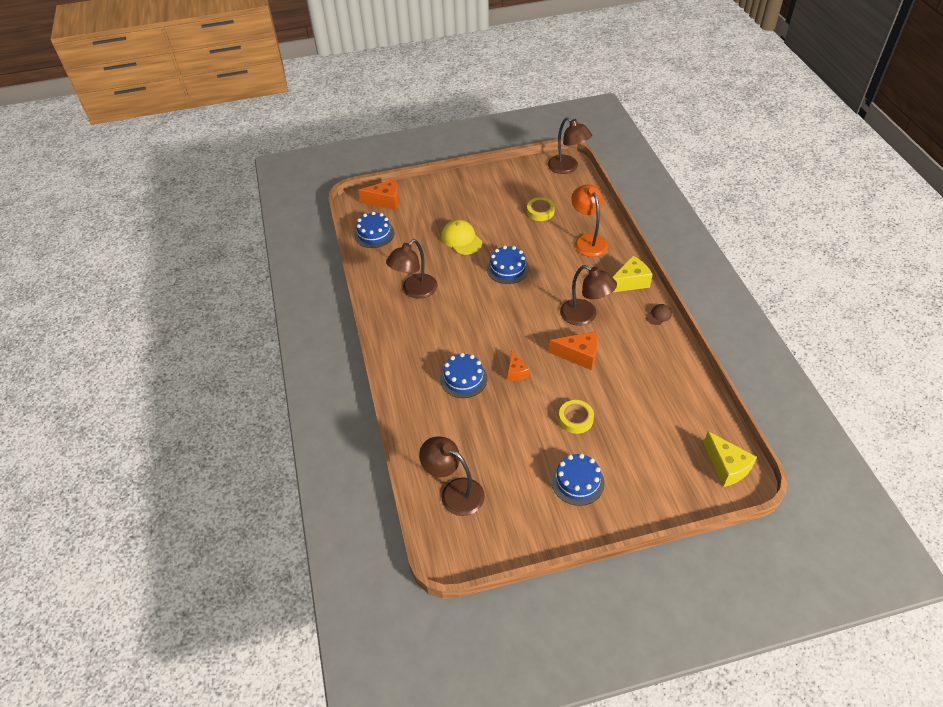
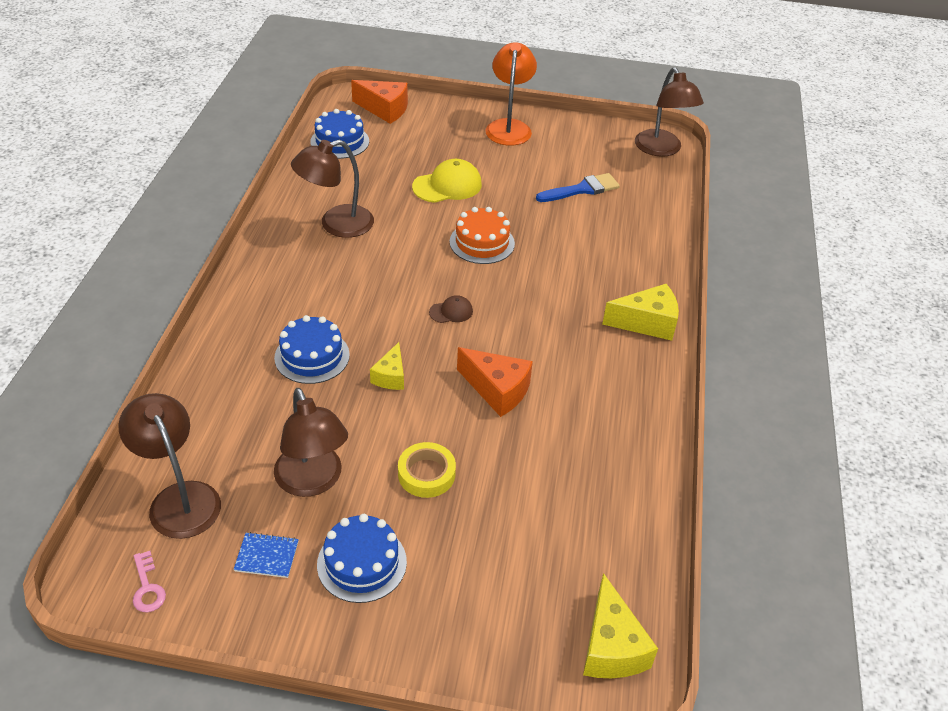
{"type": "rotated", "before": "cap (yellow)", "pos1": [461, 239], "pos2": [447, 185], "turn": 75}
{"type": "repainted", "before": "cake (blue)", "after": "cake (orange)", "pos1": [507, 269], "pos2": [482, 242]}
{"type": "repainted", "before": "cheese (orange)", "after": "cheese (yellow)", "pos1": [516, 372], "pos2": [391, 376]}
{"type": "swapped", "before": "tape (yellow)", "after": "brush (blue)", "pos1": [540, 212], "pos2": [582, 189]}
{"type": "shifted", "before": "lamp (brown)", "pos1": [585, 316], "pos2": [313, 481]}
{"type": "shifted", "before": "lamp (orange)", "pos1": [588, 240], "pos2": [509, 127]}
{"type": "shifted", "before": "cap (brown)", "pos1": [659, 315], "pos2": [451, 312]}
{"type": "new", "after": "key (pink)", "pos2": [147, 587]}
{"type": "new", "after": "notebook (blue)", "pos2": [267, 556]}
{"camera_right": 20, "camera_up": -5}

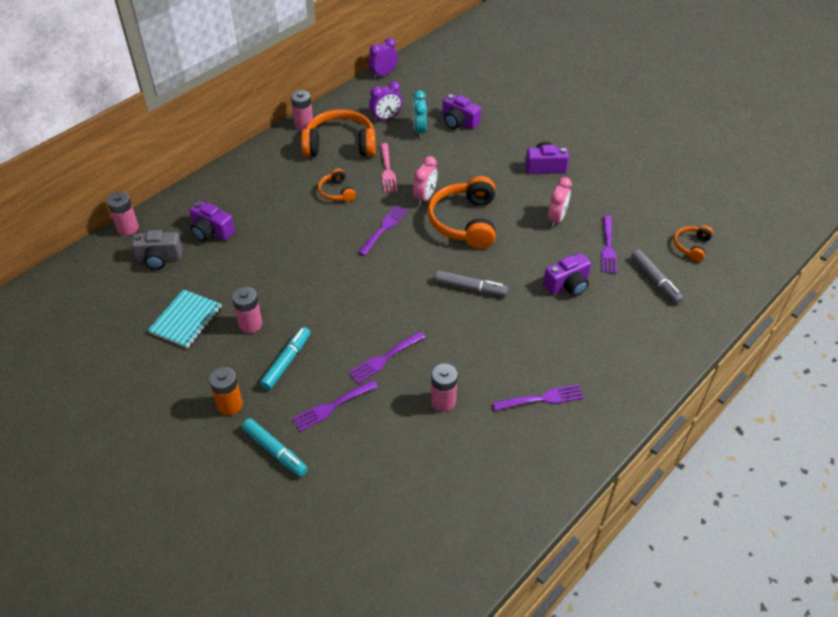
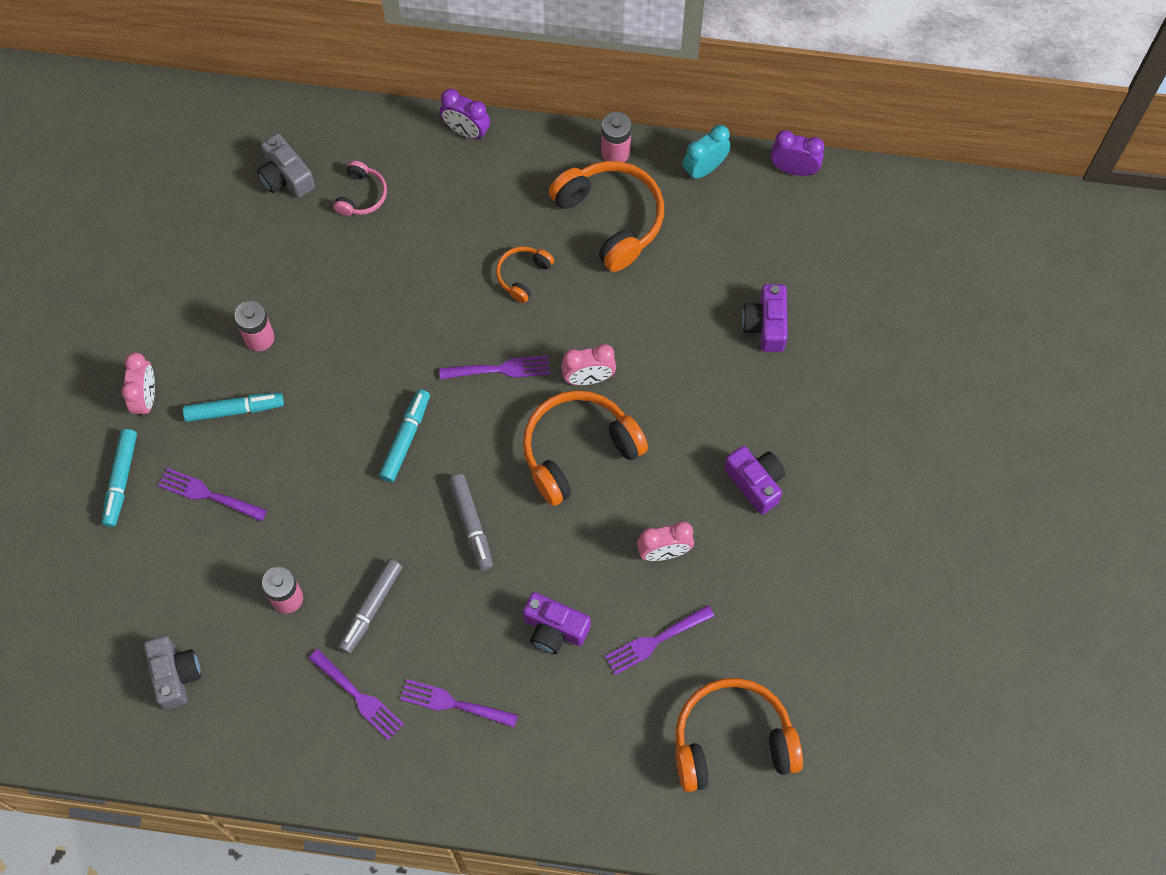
{"type": "gone", "before": "battery (pink)", "pos1": [128, 228]}
{"type": "gone", "before": "notebook (turquoise)", "pos1": [186, 320]}
{"type": "swapped", "before": "camera (purple)", "after": "headphones (pink)", "pos1": [211, 231], "pos2": [361, 195]}
{"type": "swapped", "before": "battery (orange)", "after": "clock (pink)", "pos1": [230, 405], "pos2": [146, 398]}
{"type": "shifted", "before": "fork (purple)", "pos1": [384, 358], "pos2": [453, 704]}
{"type": "shifted", "before": "clock (purple)", "pos1": [386, 118], "pos2": [466, 131]}
{"type": "gone", "before": "fork (pink)", "pos1": [387, 170]}
{"type": "shifted", "before": "clock (turquoise)", "pos1": [419, 130], "pos2": [704, 168]}
{"type": "shifted", "before": "marker (grey)", "pos1": [655, 281], "pos2": [371, 608]}
{"type": "scaled", "before": "headphones (orange)", "pos1": [691, 246], "pos2": [732, 741], "scale": 1.99}
{"type": "new", "after": "camera (grey)", "pos2": [175, 675]}
{"type": "new", "after": "marker (turquoise)", "pos2": [405, 438]}
{"camera_right": 55, "camera_up": 20}

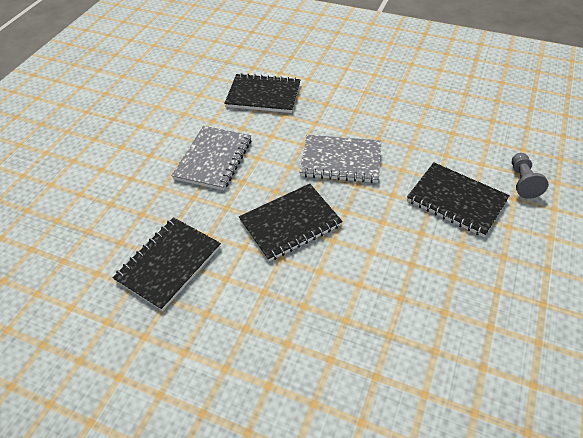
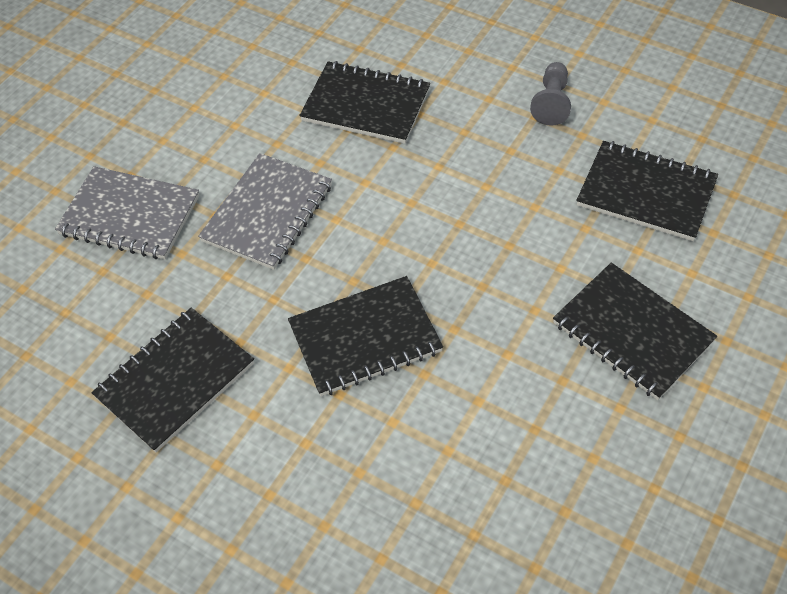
{"type": "shifted", "before": "notebook (grey)", "pos1": [341, 160], "pos2": [130, 215]}
{"type": "shifted", "before": "pawn (grey)", "pos1": [522, 182], "pos2": [551, 103]}
{"type": "new", "after": "notebook (black)", "pos2": [646, 193]}
{"camera_right": 10, "camera_up": 5}

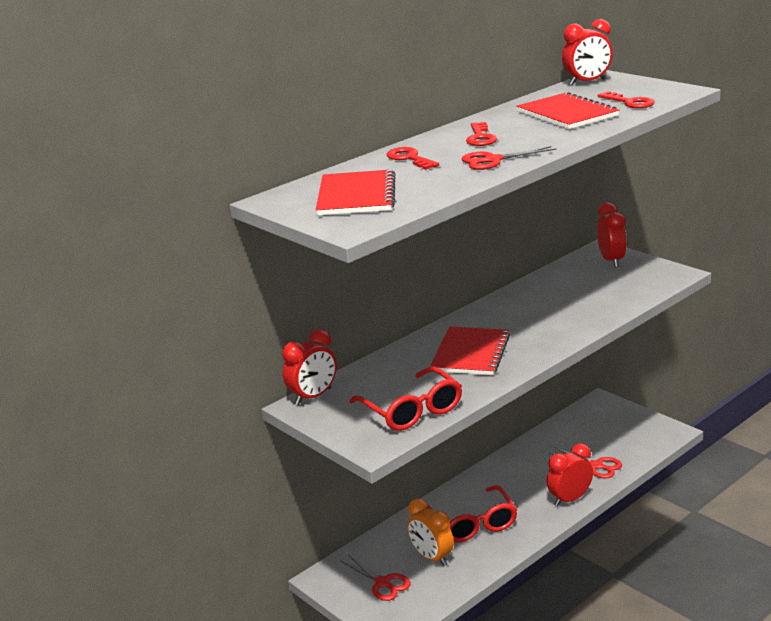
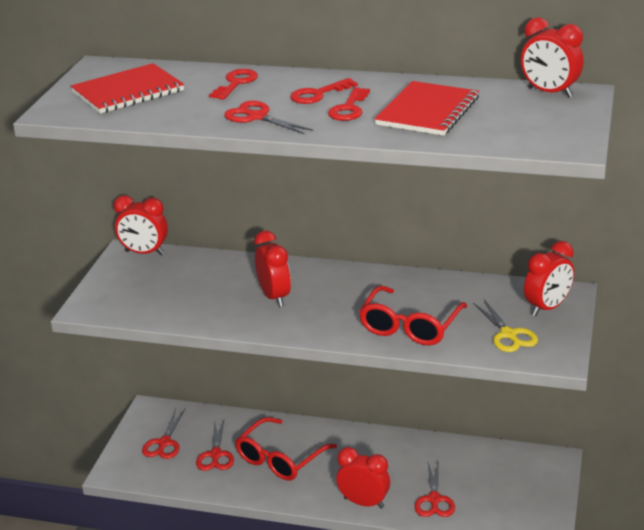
{"type": "shifted", "before": "glasses (red)", "pos1": [412, 410], "pos2": [410, 326]}
{"type": "swapped", "before": "clock (orange)", "after": "scissors (red)", "pos1": [432, 557], "pos2": [216, 455]}
{"type": "swapped", "before": "notebook (red)", "after": "clock (red)", "pos1": [470, 353], "pos2": [274, 297]}
{"type": "shifted", "before": "key (red)", "pos1": [630, 102], "pos2": [349, 109]}
{"type": "new", "after": "scissors (yellow)", "pos2": [508, 335]}
{"camera_right": 55, "camera_up": 5}

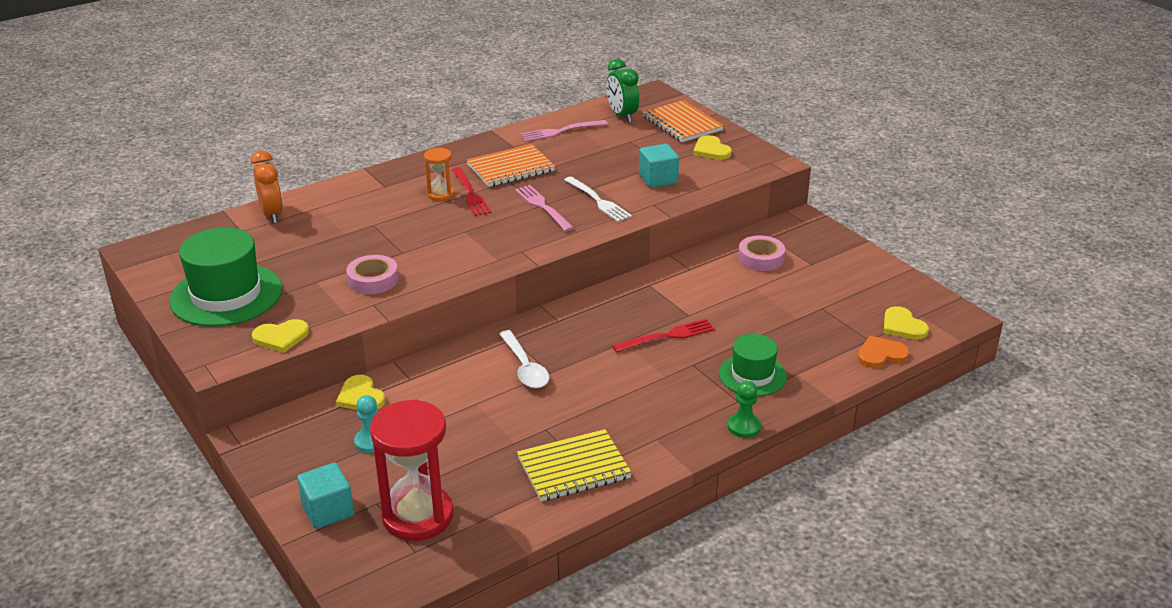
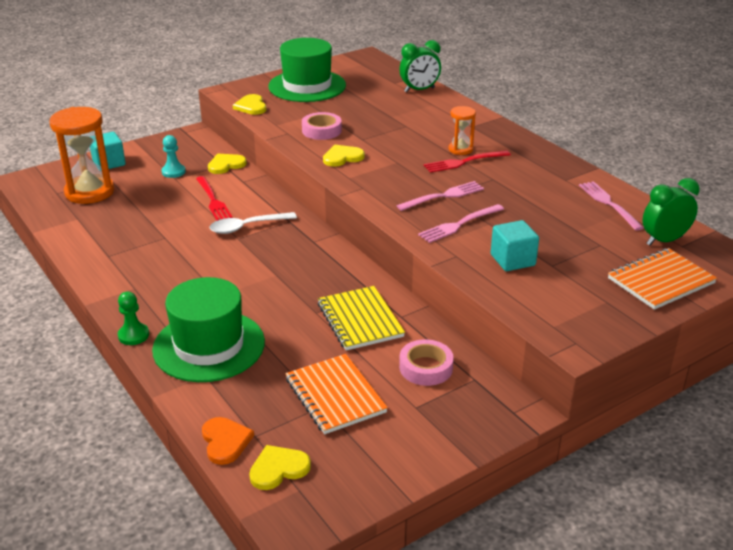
{"type": "repainted", "before": "clock (orange)", "after": "clock (green)", "pos1": [272, 214], "pos2": [419, 90]}
{"type": "repainted", "before": "hourglass (red)", "after": "hourglass (orange)", "pos1": [417, 516], "pos2": [89, 192]}
{"type": "shifted", "before": "notebook (orange)", "pos1": [510, 168], "pos2": [335, 396]}
{"type": "shifted", "before": "notebook (yellow)", "pos1": [574, 468], "pos2": [360, 320]}
{"type": "repainted", "before": "fork (white)", "after": "fork (pink)", "pos1": [598, 201], "pos2": [459, 224]}
{"type": "shifted", "before": "fork (red)", "pos1": [667, 336], "pos2": [213, 200]}
{"type": "shifted", "before": "heart (yellow)", "pos1": [711, 150], "pos2": [342, 157]}
{"type": "scaled", "before": "hat (green)", "pos1": [752, 375], "pos2": [209, 346], "scale": 1.66}
{"camera_right": 90, "camera_up": 0}

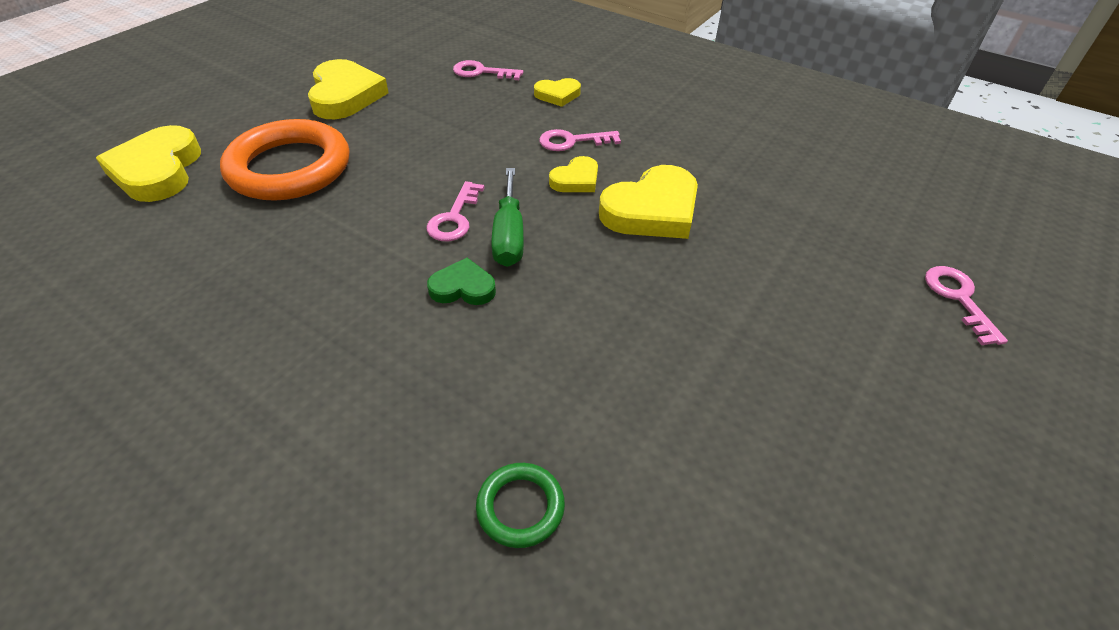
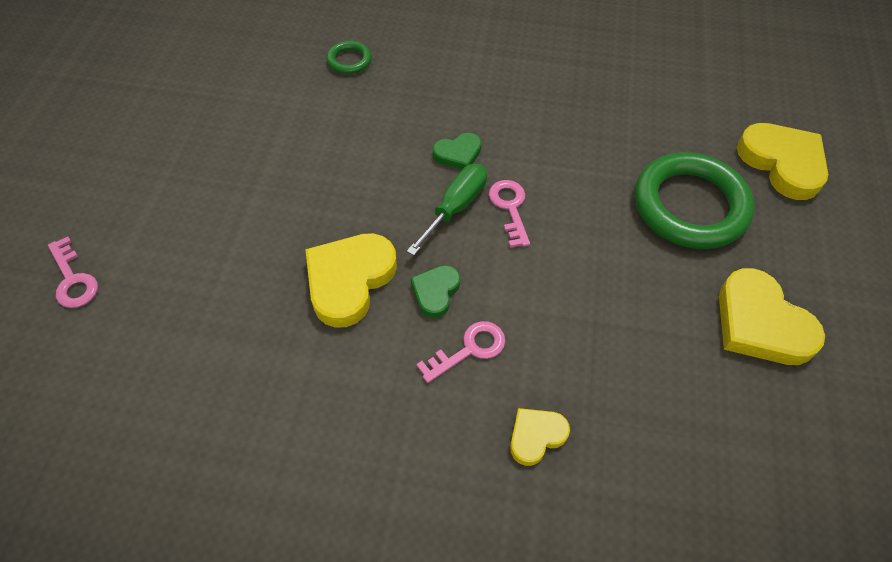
{"type": "repainted", "before": "ring (orange)", "after": "ring (green)", "pos1": [289, 168], "pos2": [690, 206]}
{"type": "gone", "before": "key (pink)", "pos1": [481, 72]}
{"type": "rotated", "before": "screwdriver (green)", "pos1": [509, 235], "pos2": [456, 207], "turn": 60}
{"type": "repainted", "before": "heart (yellow)", "after": "heart (green)", "pos1": [576, 180], "pos2": [435, 292]}
{"camera_right": 155, "camera_up": 10}

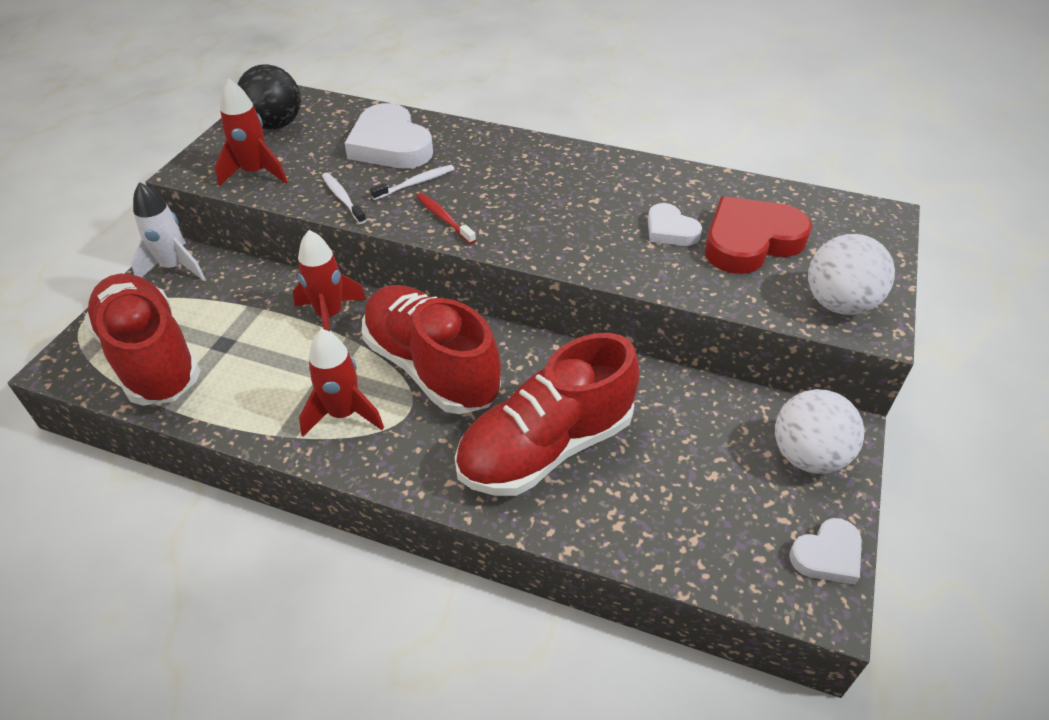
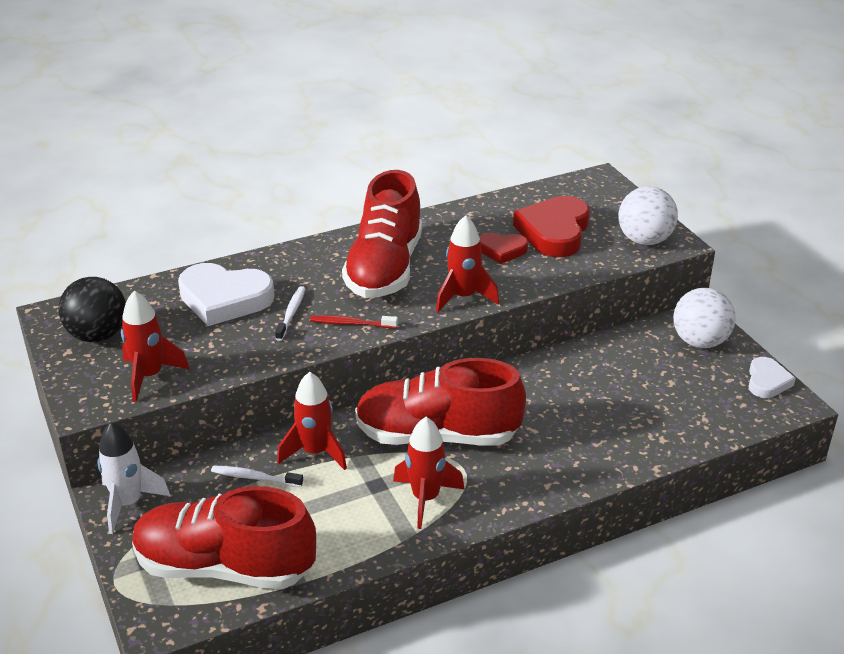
{"type": "shifted", "before": "toothbrush (white)", "pos1": [342, 198], "pos2": [254, 477]}
{"type": "shifted", "before": "shoe (red)", "pos1": [546, 447], "pos2": [385, 269]}
{"type": "repainted", "before": "heart (white)", "after": "heart (red)", "pos1": [670, 230], "pos2": [502, 250]}
{"type": "new", "after": "rocket (red)", "pos2": [463, 297]}
{"camera_right": -45, "camera_up": -10}

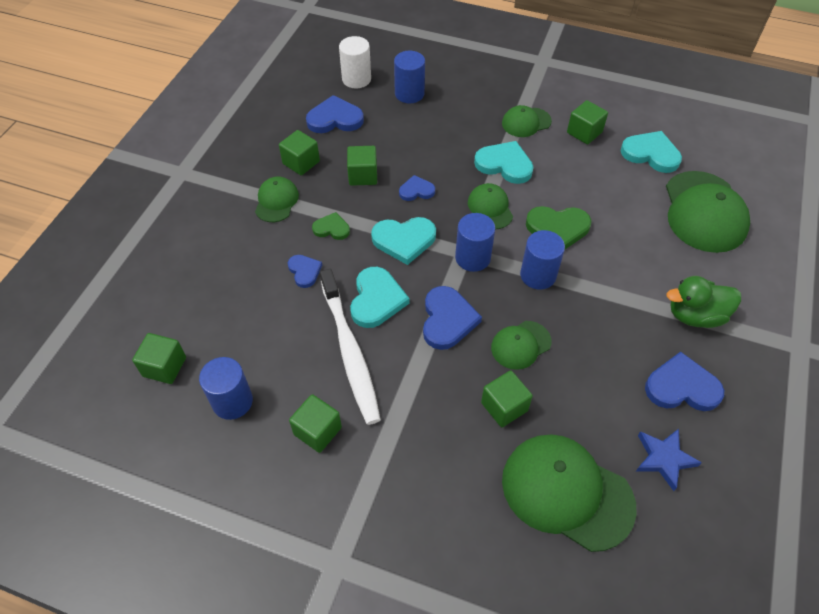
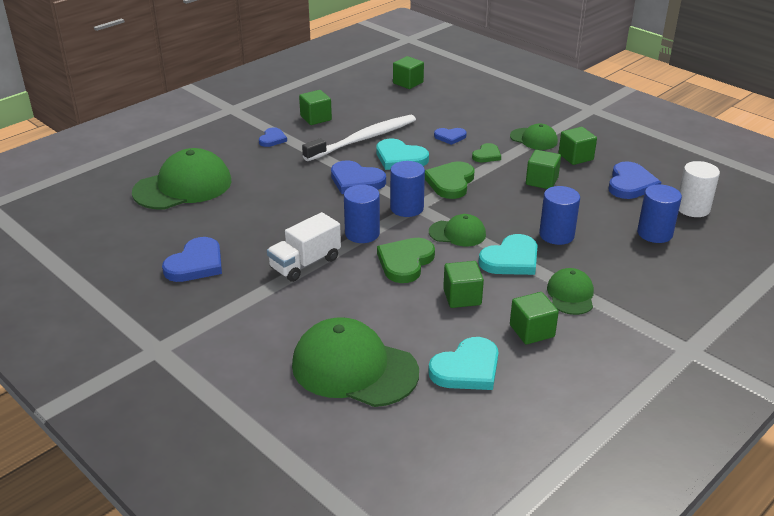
{"type": "shifted", "before": "cylinder (blue)", "pos1": [232, 401], "pos2": [556, 235]}
{"type": "rotated", "before": "toothbrush (white)", "pos1": [350, 352], "pos2": [363, 139], "turn": 135}
{"type": "repainted", "before": "heart (turquoise)", "after": "heart (green)", "pos1": [404, 240], "pos2": [450, 182]}
{"type": "shifted", "before": "heart (blue)", "pos1": [416, 190], "pos2": [272, 139]}
{"type": "shifted", "before": "cube (green)", "pos1": [504, 406], "pos2": [462, 297]}
{"type": "gone", "before": "cap (green)", "pos1": [520, 345]}
{"type": "gone", "before": "star (blue)", "pos1": [664, 458]}
{"type": "gone", "before": "duck (green)", "pos1": [695, 315]}
{"type": "new", "after": "truck (white)", "pos2": [305, 263]}
{"camera_right": 115, "camera_up": -20}

